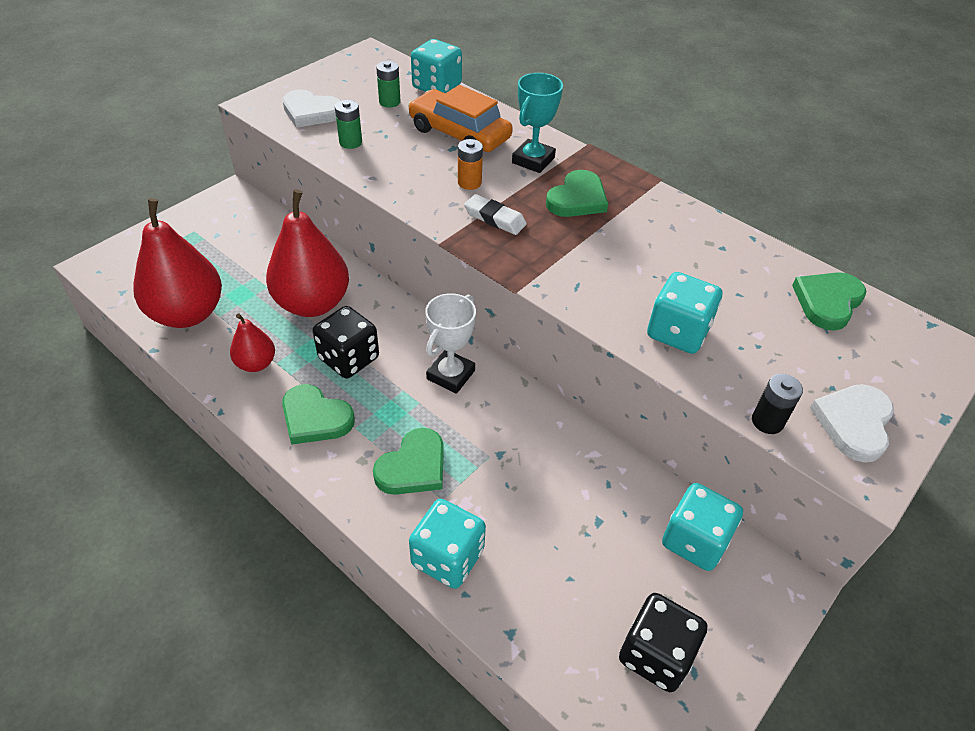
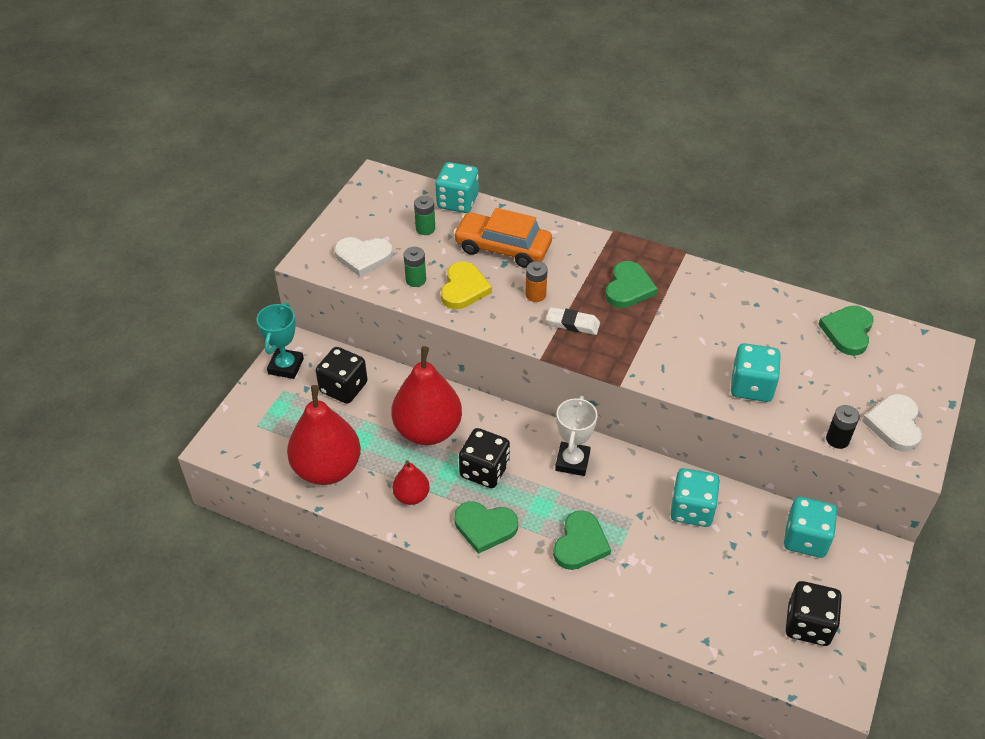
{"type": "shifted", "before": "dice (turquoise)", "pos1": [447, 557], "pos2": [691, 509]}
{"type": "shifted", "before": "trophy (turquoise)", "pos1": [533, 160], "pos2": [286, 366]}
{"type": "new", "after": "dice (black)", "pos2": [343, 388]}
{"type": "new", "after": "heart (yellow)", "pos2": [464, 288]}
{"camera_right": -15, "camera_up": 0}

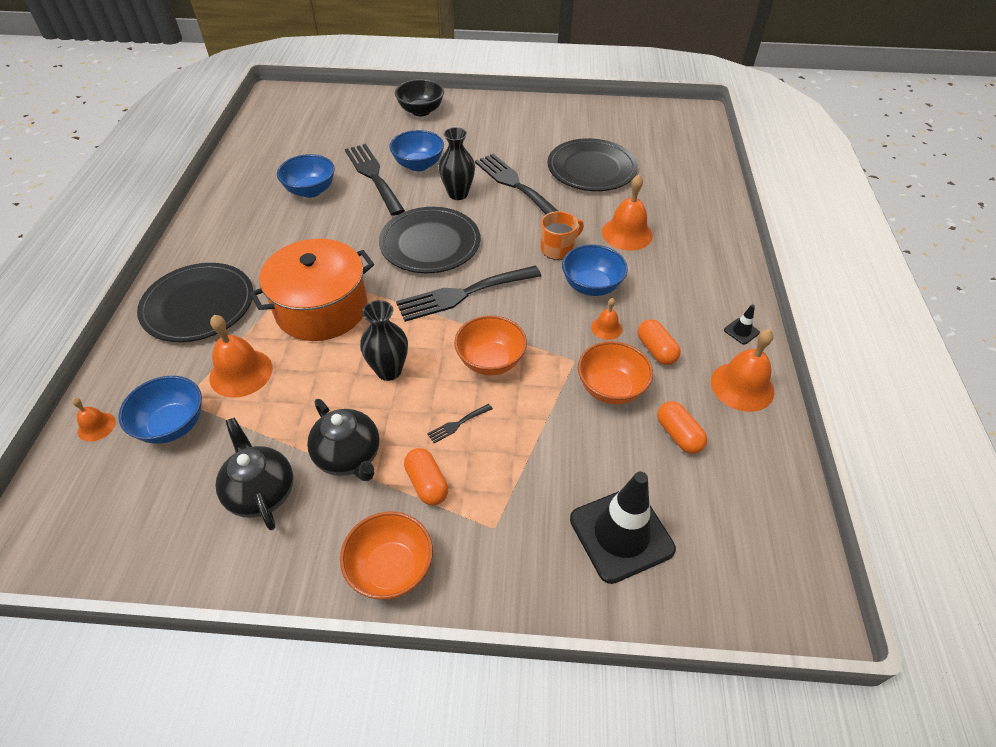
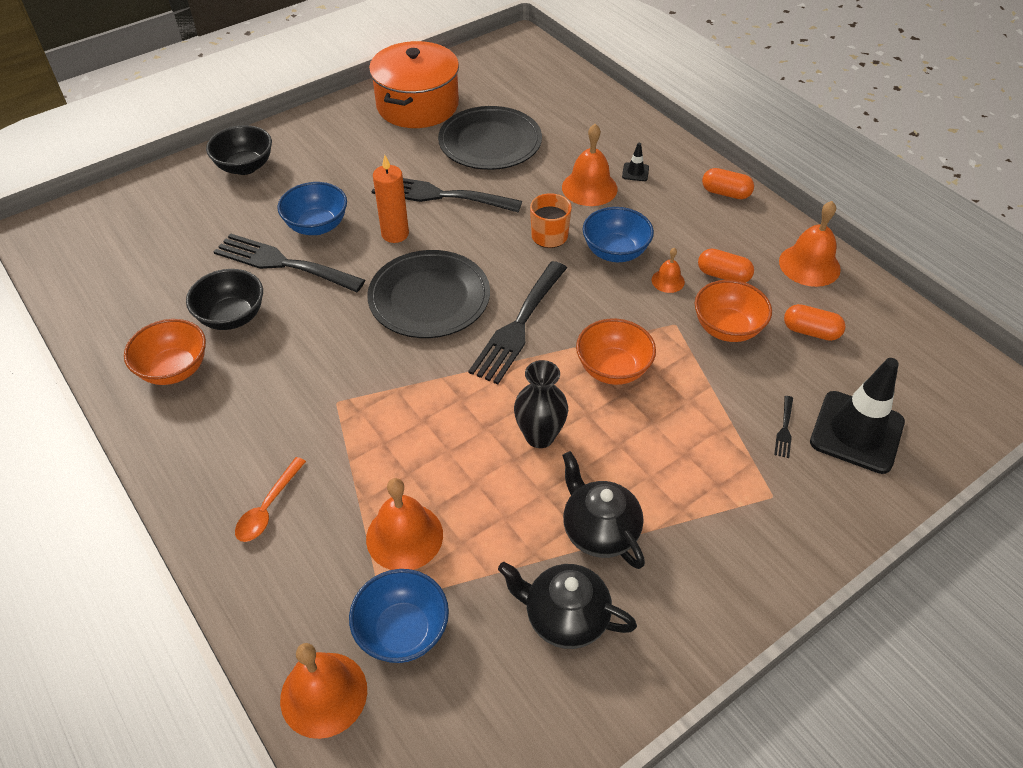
{"type": "scaled", "before": "bell (orange)", "pos1": [96, 426], "pos2": [323, 694], "scale": 1.86}
{"type": "swapped", "before": "plate (black)", "after": "spoon (orange)", "pos1": [198, 305], "pos2": [268, 507]}
{"type": "shifted", "before": "pot (orange)", "pos1": [321, 308], "pos2": [417, 105]}
{"type": "repainted", "before": "bowl (blue)", "after": "bowl (black)", "pos1": [310, 191], "pos2": [232, 317]}
{"type": "rotated", "before": "teapot (black)", "pos1": [349, 457], "pos2": [599, 531], "turn": -135}
{"type": "shifted", "before": "bowl (orange)", "pos1": [391, 569], "pos2": [174, 369]}
{"type": "shifted", "before": "capsule (orange)", "pos1": [427, 483], "pos2": [725, 193]}
{"type": "shifted", "before": "fork (black)", "pos1": [457, 424], "pos2": [784, 429]}
{"type": "swapped", "before": "vase (black)", "after": "candle (orange)", "pos1": [458, 194], "pos2": [395, 234]}
{"type": "shifted", "before": "traffic cone (black)", "pos1": [741, 331], "pos2": [635, 172]}
{"camera_right": -40, "camera_up": 0}

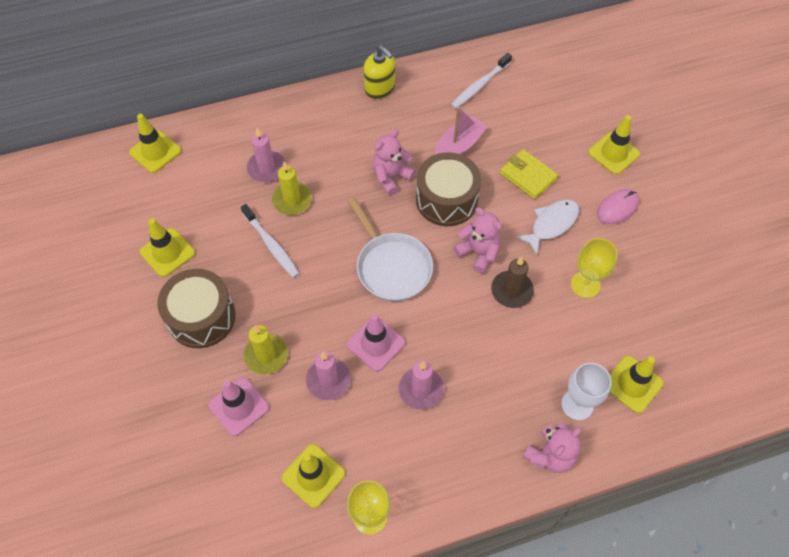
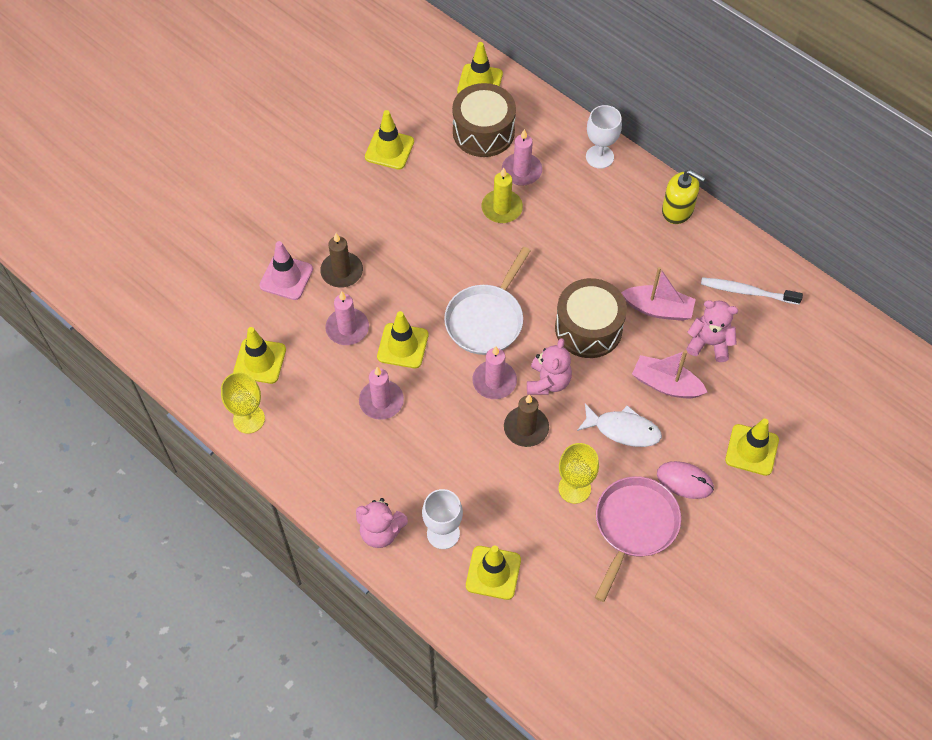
{"type": "shifted", "before": "drum (brown)", "pos1": [201, 317], "pos2": [483, 132]}
{"type": "gone", "before": "toothbrush (white)", "pos1": [271, 245]}
{"type": "repainted", "before": "candle (yellow)", "after": "candle (brown)", "pos1": [266, 355], "pos2": [342, 271]}
{"type": "repainted", "before": "traffic cone (pink)", "after": "traffic cone (yellow)", "pos1": [376, 344], "pos2": [402, 346]}
{"type": "rotated", "before": "soap dispenser (yellow)", "pos1": [380, 88], "pos2": [677, 210], "turn": -75}
{"type": "shifted", "before": "teddy bear (pink)", "pos1": [391, 177], "pos2": [709, 343]}
{"type": "swapped", "before": "wallet (yellow)", "after": "boat (pink)", "pos1": [528, 176], "pos2": [666, 384]}
{"type": "new", "after": "candle (pink)", "pos2": [494, 381]}
{"type": "new", "after": "goblet (white)", "pos2": [599, 157]}
{"type": "new", "after": "pan (pink)", "pos2": [634, 526]}
{"camera_right": 60, "camera_up": 0}

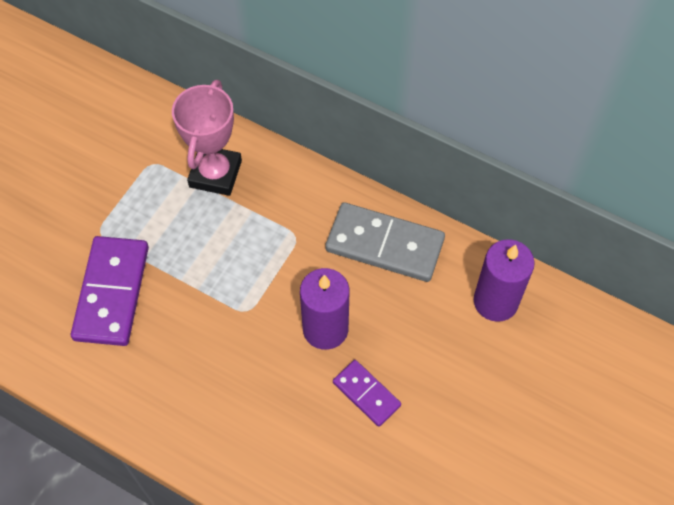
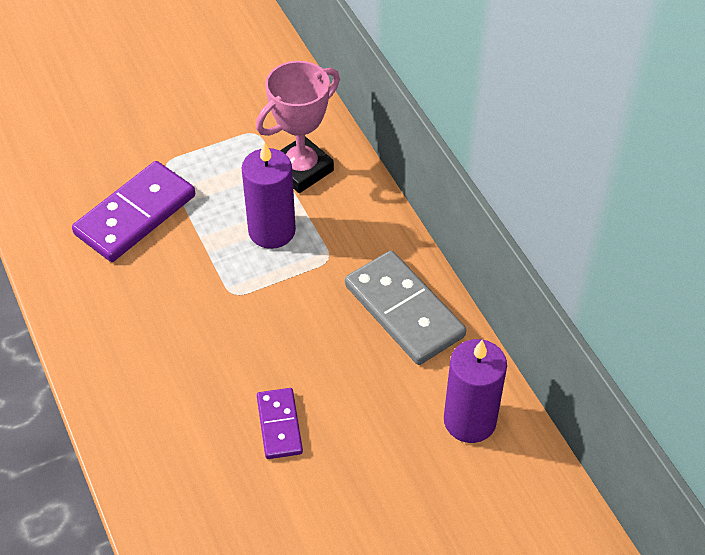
{"type": "shifted", "before": "candle (purple)", "pos1": [325, 329], "pos2": [272, 231]}
{"camera_right": 35, "camera_up": -10}

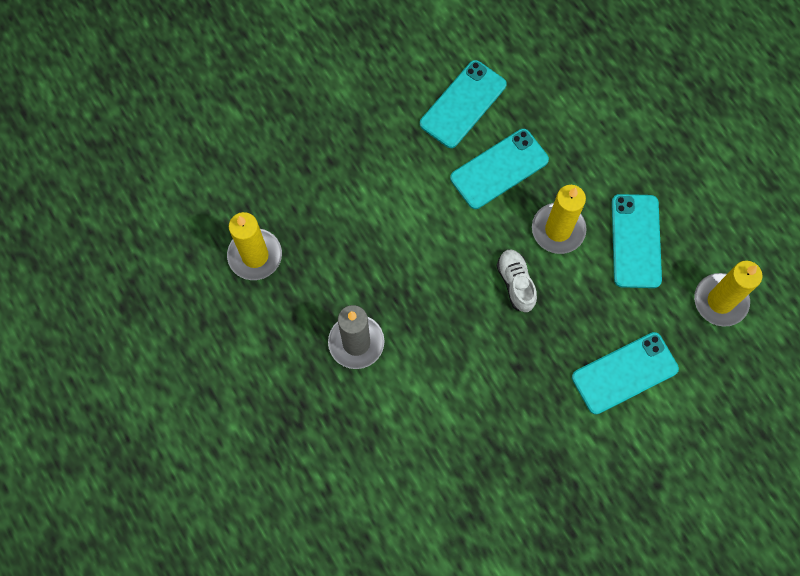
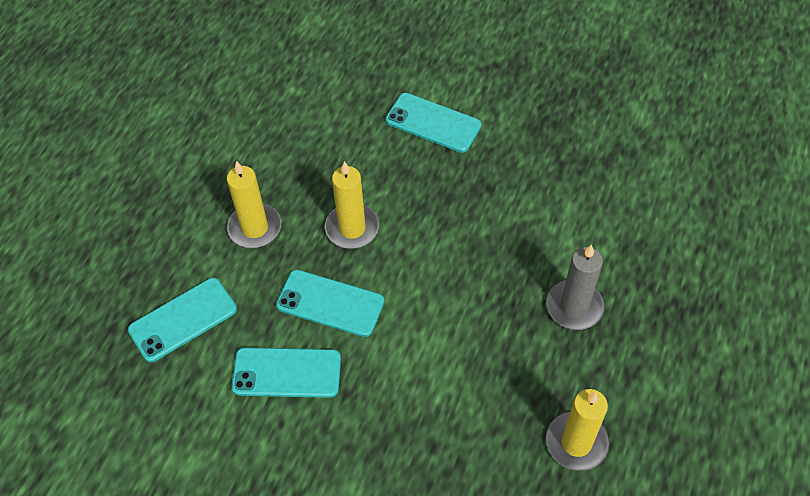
{"type": "gone", "before": "shoe (white)", "pos1": [516, 283]}
{"type": "shifted", "before": "phone (turquoise)", "pos1": [635, 241], "pos2": [183, 320]}
{"type": "shifted", "before": "candle (yellow)", "pos1": [720, 301], "pos2": [255, 228]}
{"camera_right": -125, "camera_up": -15}

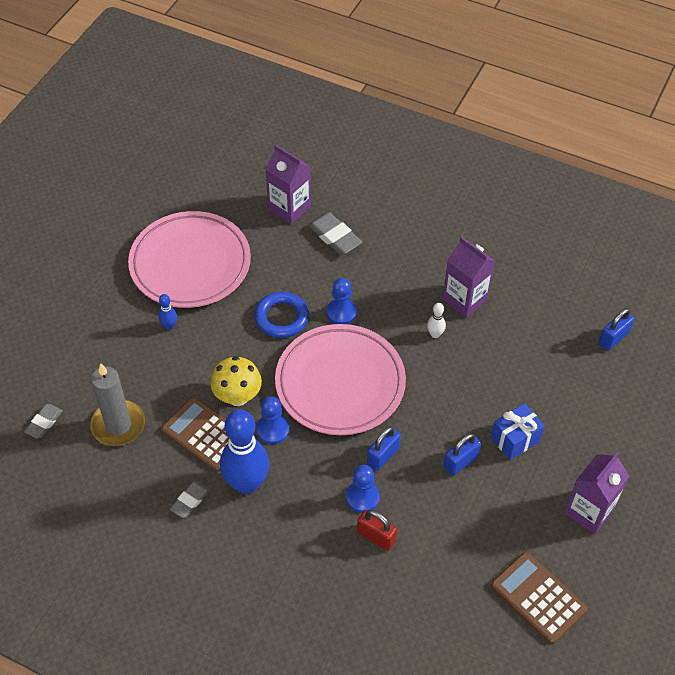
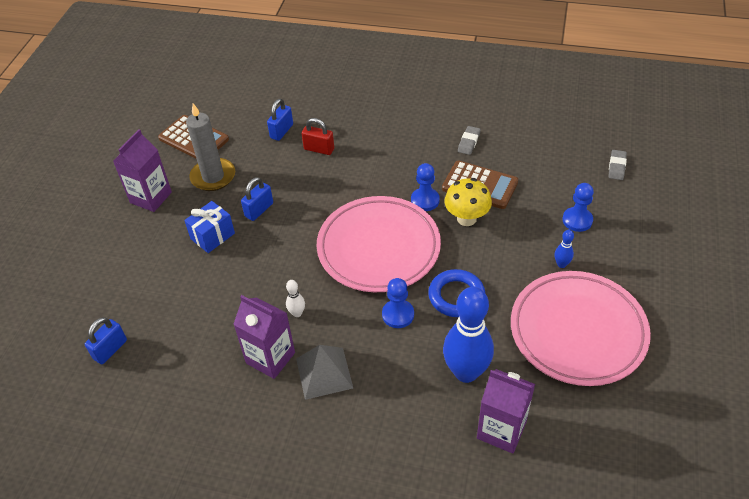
{"type": "shifted", "before": "candle (grey)", "pos1": [118, 425], "pos2": [213, 177]}
{"type": "shifted", "before": "bowling pin (blue)", "pos1": [247, 483], "pos2": [466, 372]}
{"type": "gone", "before": "eraser (grey)", "pos1": [334, 236]}
{"type": "shifted", "before": "pawn (blue)", "pos1": [362, 497], "pos2": [577, 220]}
{"type": "shifted", "before": "padlock (blue)", "pos1": [383, 456], "pos2": [281, 131]}
{"type": "new", "after": "pyramid (grey)", "pos2": [324, 373]}
{"camera_right": 170, "camera_up": -5}

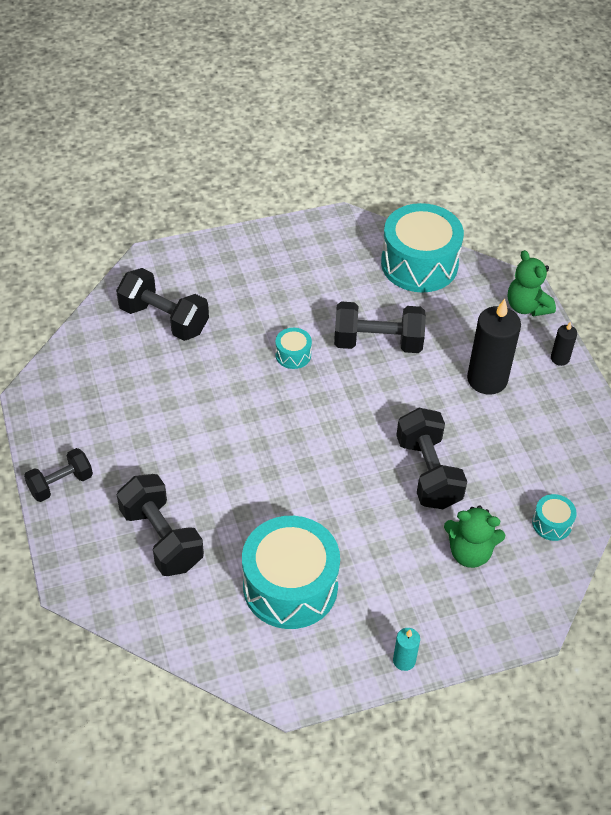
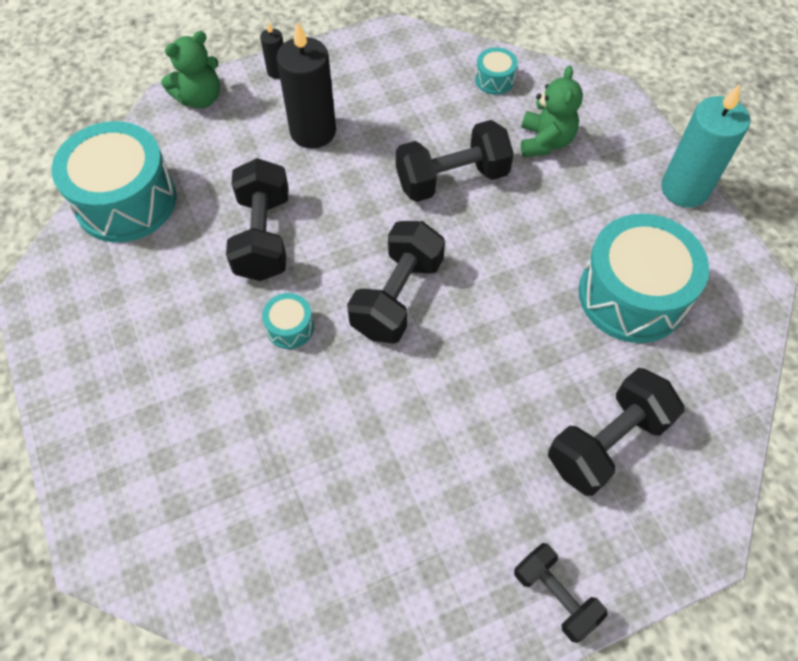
{"type": "shifted", "before": "dumbbell (black)", "pos1": [164, 319], "pos2": [397, 297]}
{"type": "scaled", "before": "candle (turquoise)", "pos1": [404, 660], "pos2": [684, 189], "scale": 2.1}
{"camera_right": -95, "camera_up": 10}

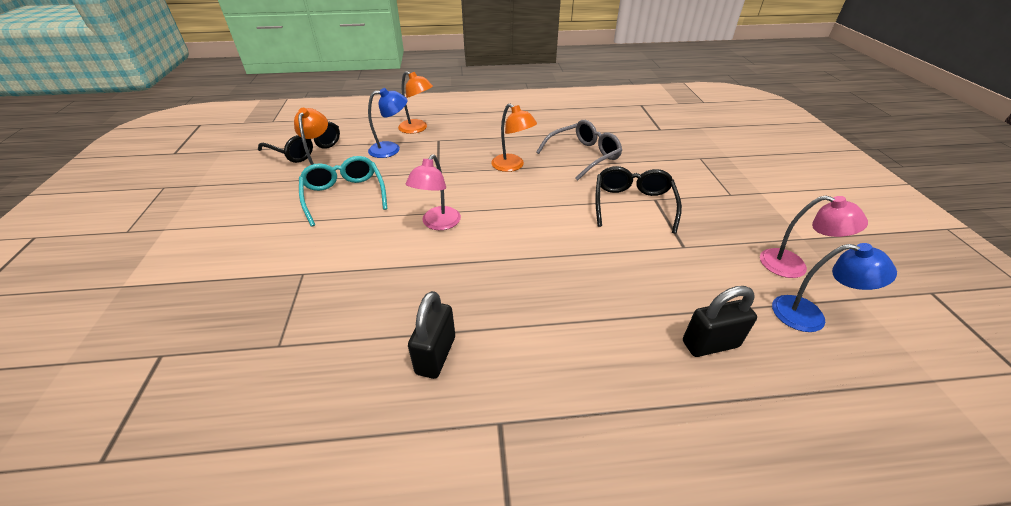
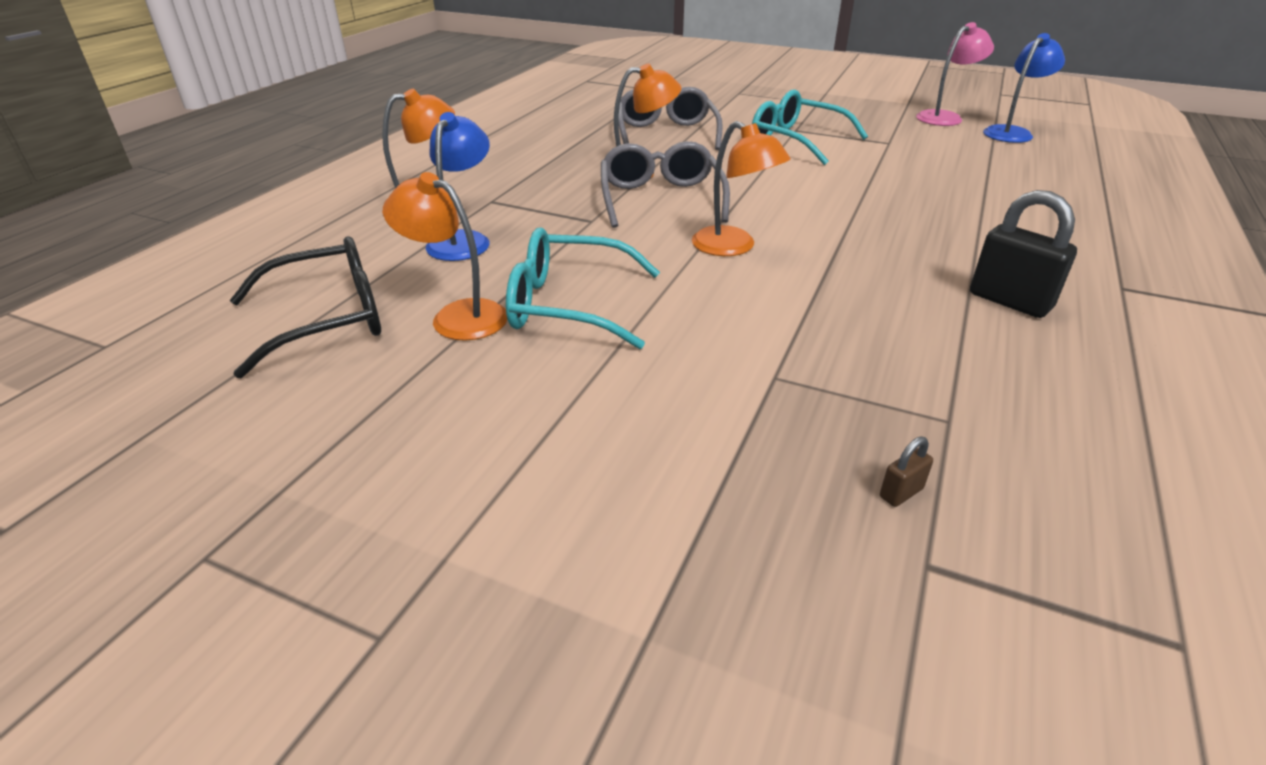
{"type": "repainted", "before": "lamp (pink)", "after": "lamp (orange)", "pos1": [437, 224], "pos2": [733, 247]}
{"type": "repainted", "before": "glasses (black)", "after": "glasses (turquoise)", "pos1": [633, 204], "pos2": [796, 140]}
{"type": "gone", "before": "padlock (black)", "pos1": [710, 344]}
{"type": "new", "after": "glasses (grey)", "pos2": [661, 199]}
{"type": "new", "after": "padlock (brown)", "pos2": [901, 493]}
{"camera_right": -60, "camera_up": -5}

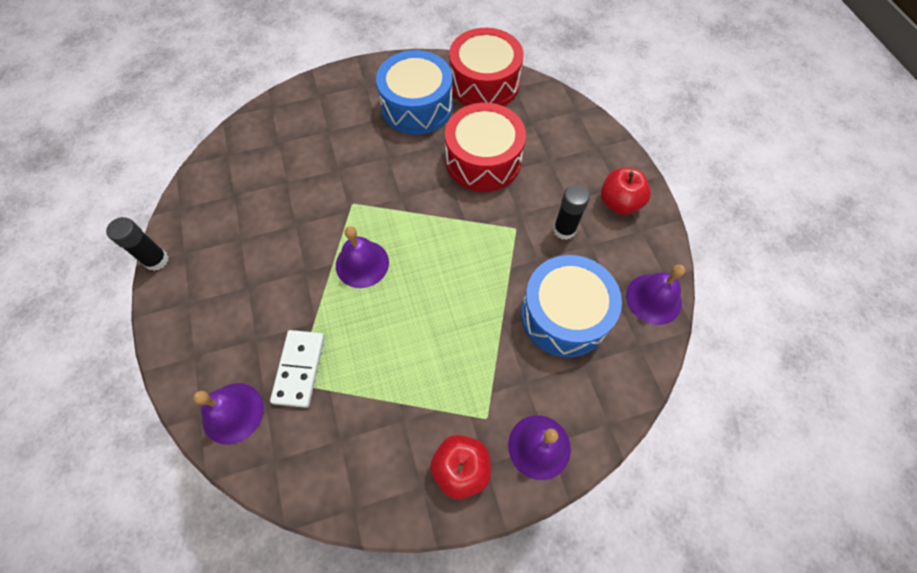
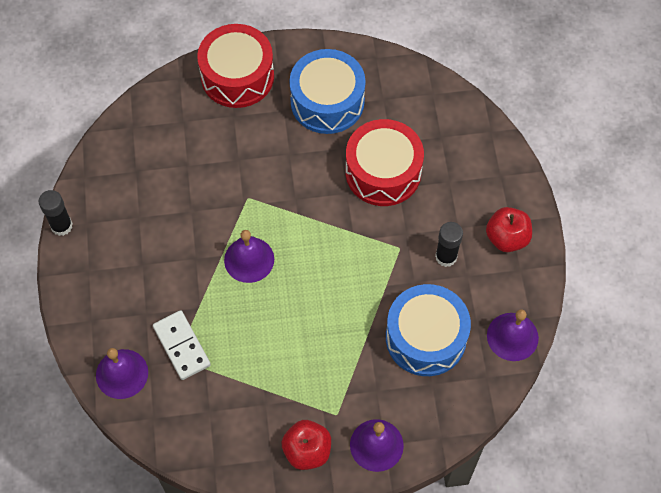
{"type": "rotated", "before": "domino (white)", "pos1": [299, 369], "pos2": [181, 346], "turn": -45}
{"type": "shifted", "before": "drum (red)", "pos1": [484, 83], "pos2": [237, 76]}
{"camera_right": 10, "camera_up": 0}

